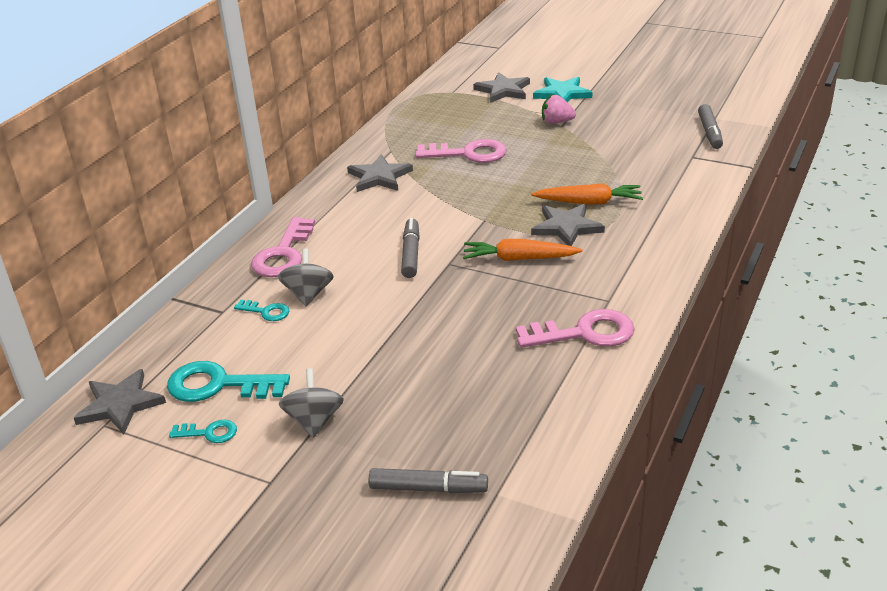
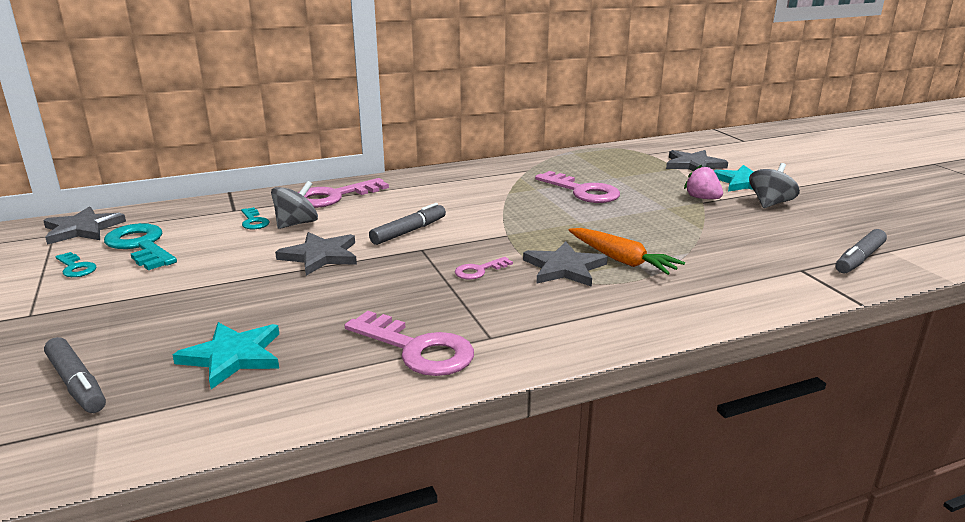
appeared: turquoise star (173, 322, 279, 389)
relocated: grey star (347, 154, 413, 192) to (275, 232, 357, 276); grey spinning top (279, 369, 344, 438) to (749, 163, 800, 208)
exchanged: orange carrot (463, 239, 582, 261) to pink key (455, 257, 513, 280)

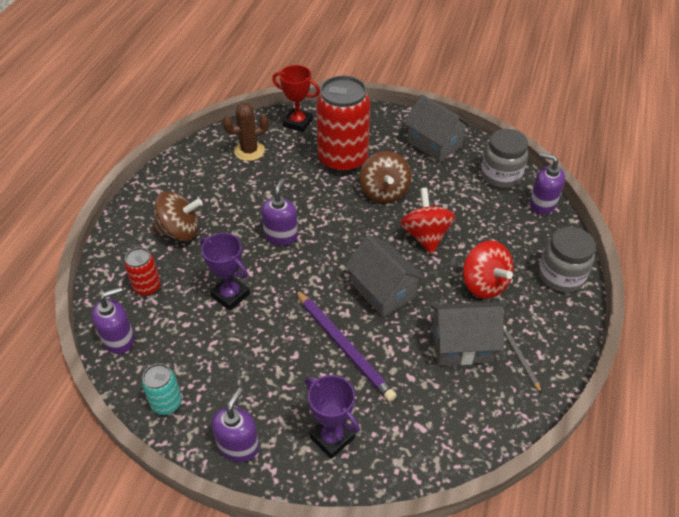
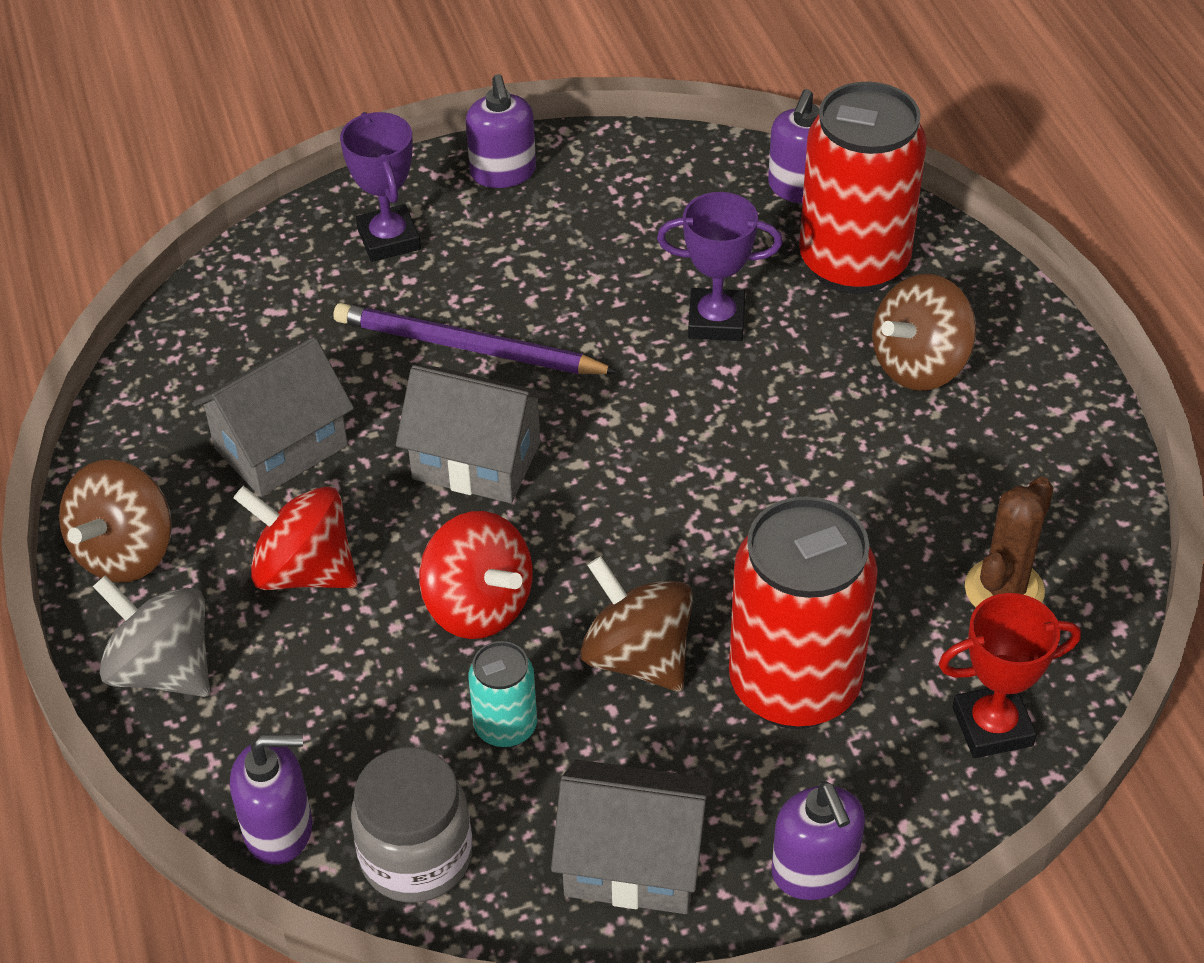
missing: grey pencil (504, 325, 542, 394)
appeared: brown spinning top (59, 460, 172, 582)
relocated: turquoise can (142, 363, 182, 415) to (468, 641, 537, 748); purple soap dispenser (261, 178, 298, 245) to (772, 781, 865, 900)
exchanged: grey jar (539, 227, 596, 293) to grey spinning top (93, 575, 210, 697)
spun: purple trophy (305, 375, 360, 459) = (340, 112, 421, 262) 60 degrees clockwise
size: red can (124, 247, 161, 296) = (799, 82, 927, 294) x2.11

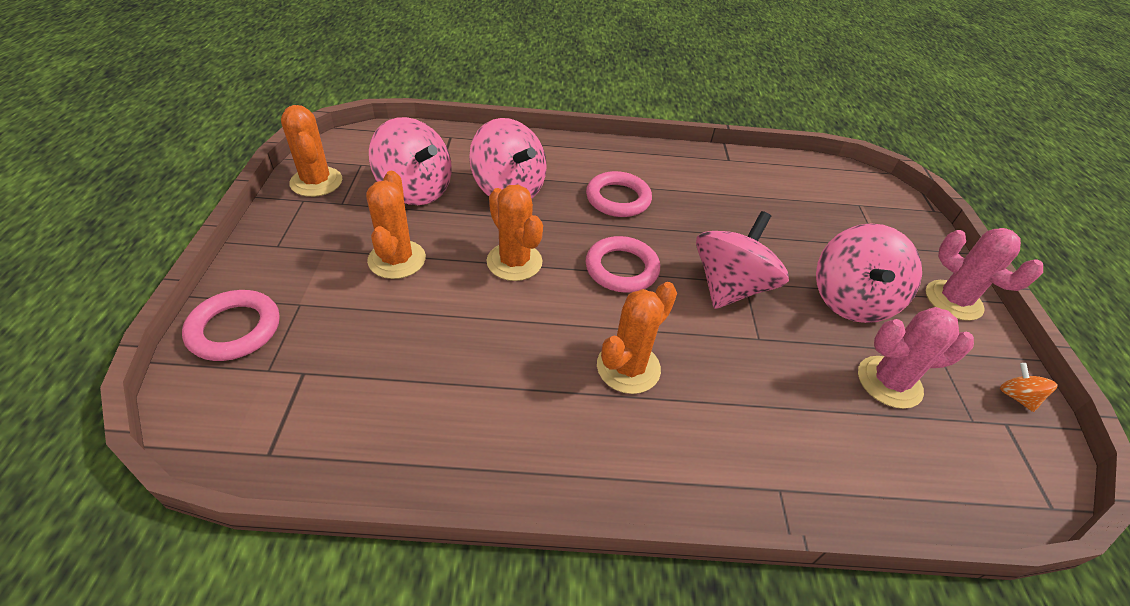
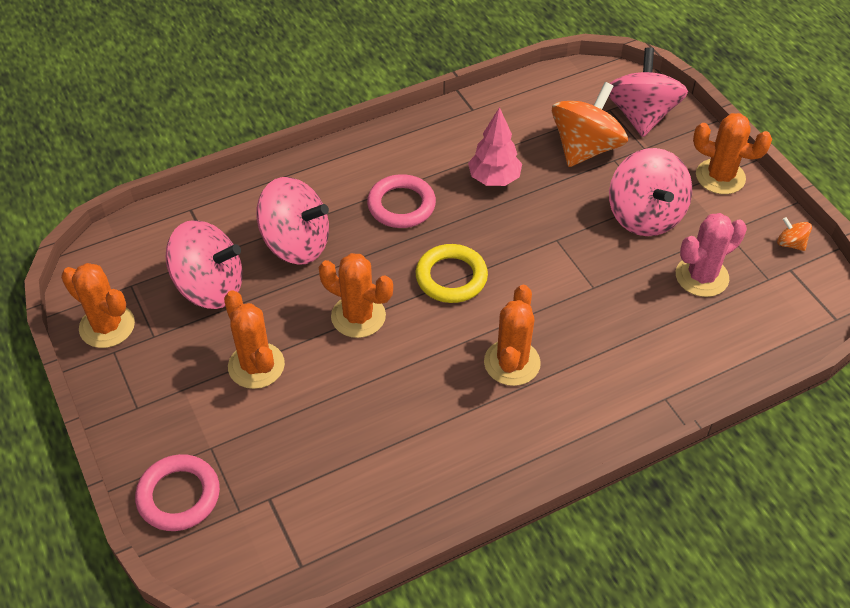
appeared: pink tree (468, 107, 522, 186); orange spinning top (552, 82, 628, 167)
relocated: pink spinning top (696, 211, 789, 309) to (608, 47, 688, 137)
colour: pink ring (585, 236, 660, 293) to yellow ring (416, 244, 488, 303); pink cactus (926, 228, 1043, 321) to orange cactus (693, 113, 772, 194)

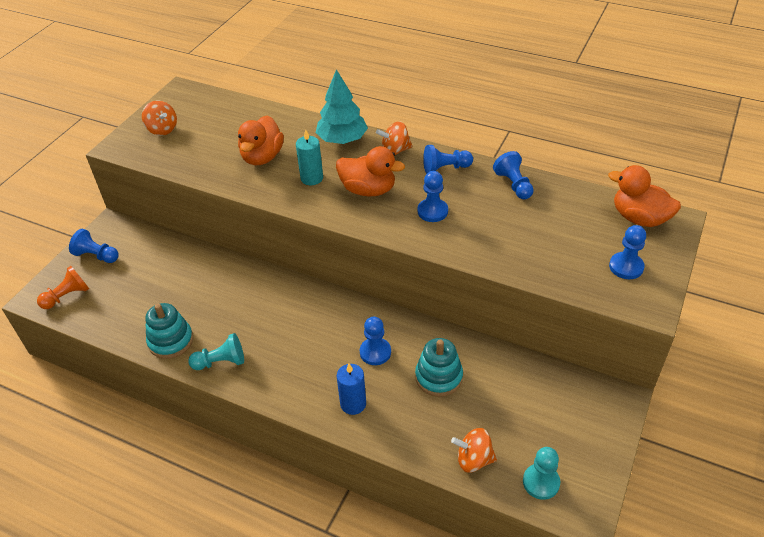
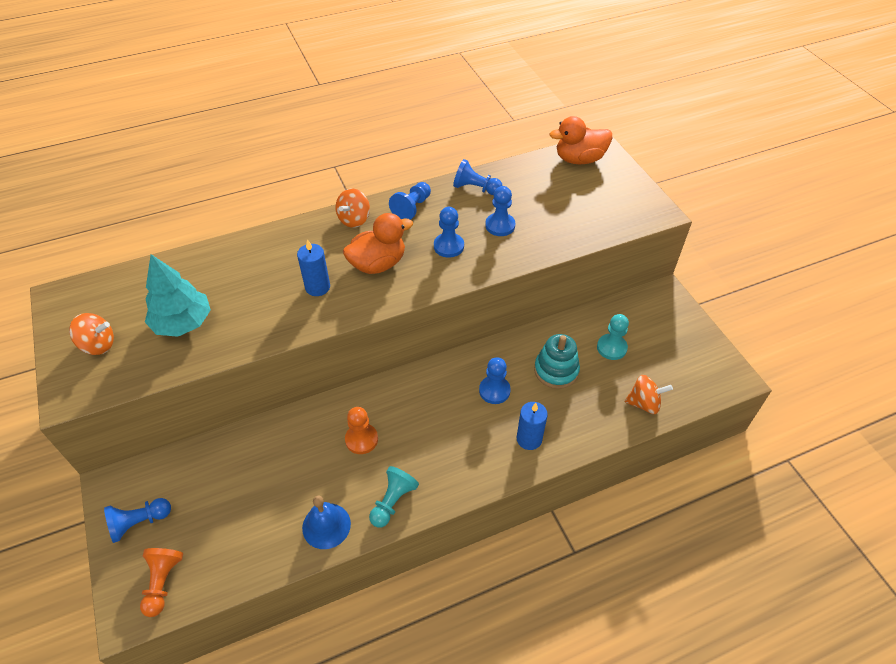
missing: orange duck (238, 115, 284, 165)
appeared: orange pawn (345, 407, 378, 454)
relocated: turquoise tree (316, 69, 368, 144) to (145, 254, 211, 337); blue pawn (609, 225, 646, 279) to (485, 186, 515, 236); turquoise pawn (523, 447, 560, 500) to (597, 314, 629, 360)
exchanged: turquoise stacking toy (145, 303, 193, 359) to blue bell (302, 496, 351, 549)
colour: turquoise candle (296, 130, 323, 185) to blue candle (297, 239, 330, 296)
spun: orange spinning top (451, 428, 497, 472) = (625, 375, 673, 414) 135 degrees counterclockwise

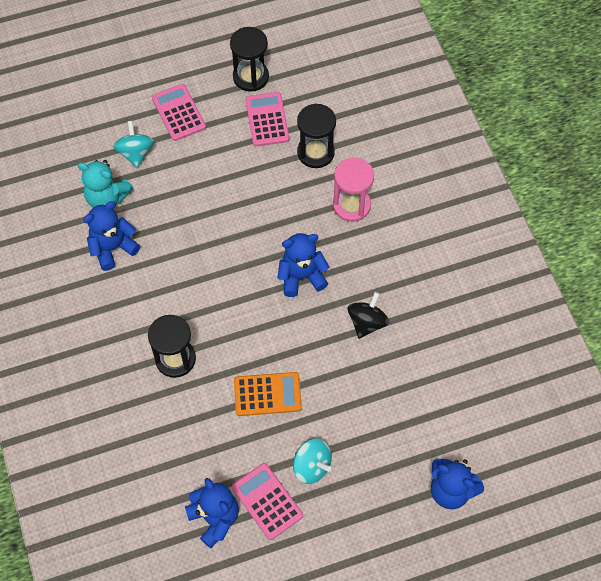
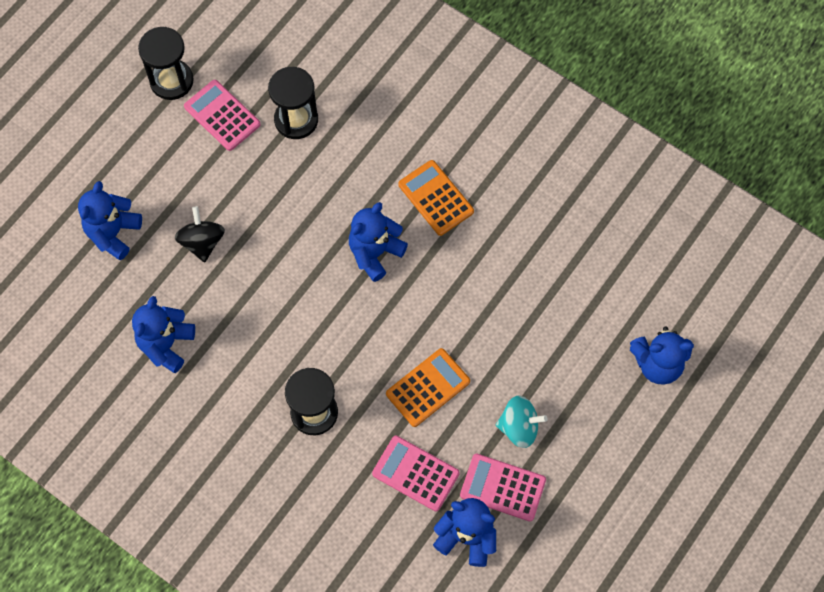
missing: turquoise teddy bear (78, 160, 133, 208); pink hourglass (333, 157, 374, 222)
appeared: orange calculator (398, 160, 474, 236)
relocated: black spinning top (348, 292, 389, 339) to (175, 206, 225, 263); pink calculator (152, 84, 206, 141) to (372, 436, 460, 512)
exchanged: turquoise spinning top (113, 121, 154, 168) to blue teddy bear (78, 181, 142, 260)

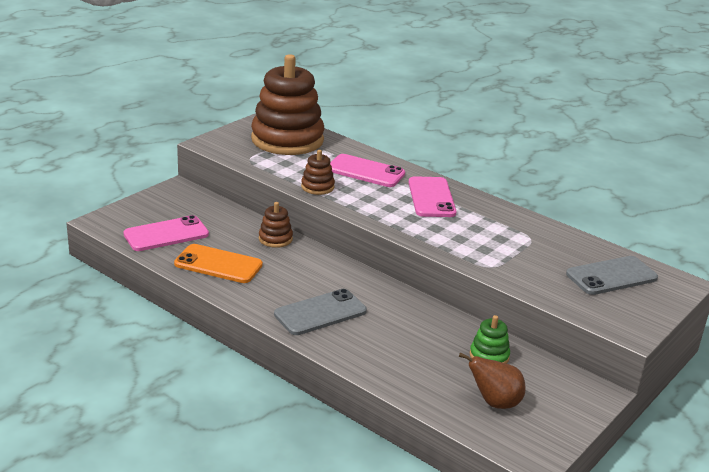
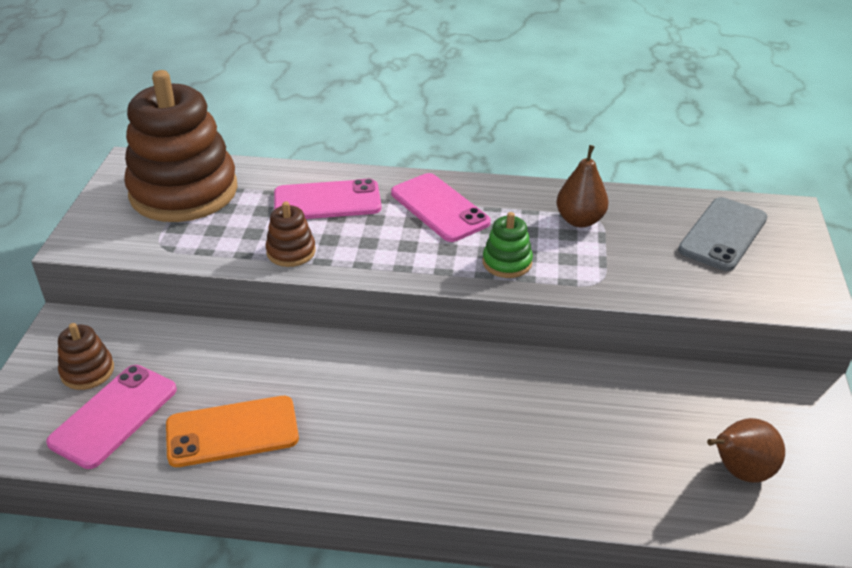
missing: grey phone (274, 289, 367, 335)
appeared: brown pear (556, 145, 608, 227)
relocated: brown stacking toy (259, 202, 293, 248) to (58, 323, 114, 390); green stacking toy (470, 315, 510, 364) to (483, 212, 533, 278)

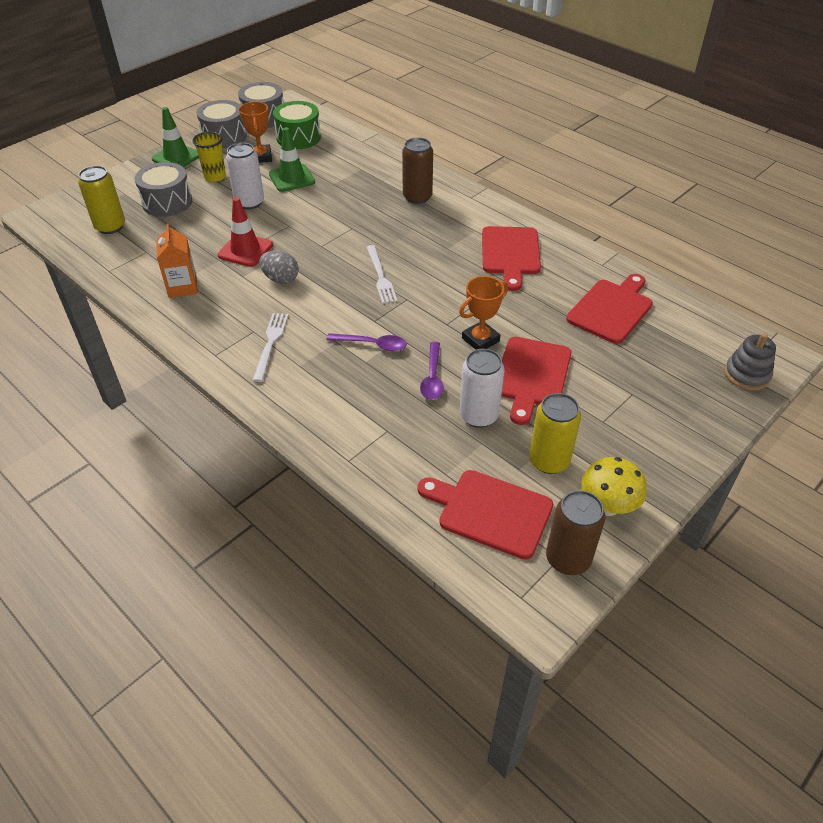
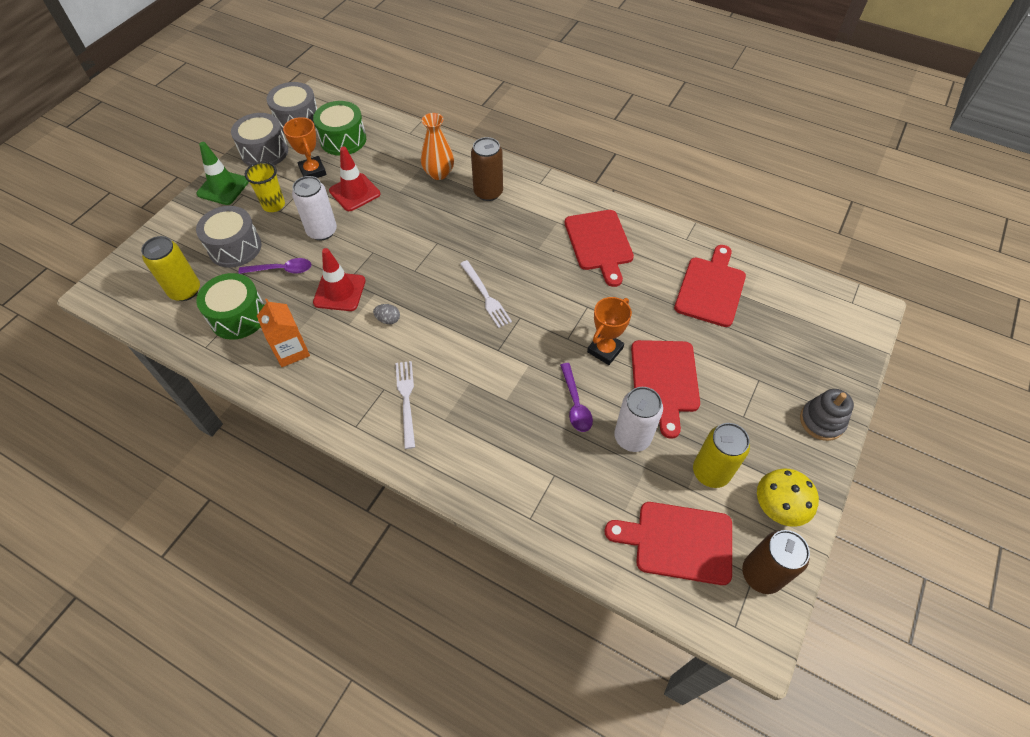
appeared: green drum (196, 273, 264, 340); orange vase (421, 113, 454, 180)
relocated: purple spoon (326, 333, 407, 352) to (238, 258, 311, 274); grey stacking toy (724, 333, 776, 391) to (800, 389, 854, 441)
colour: green traffic cone (269, 127, 315, 192) to red traffic cone (329, 147, 380, 211)
size: grey egg (259, 250, 299, 284) = (373, 304, 400, 324) x0.63

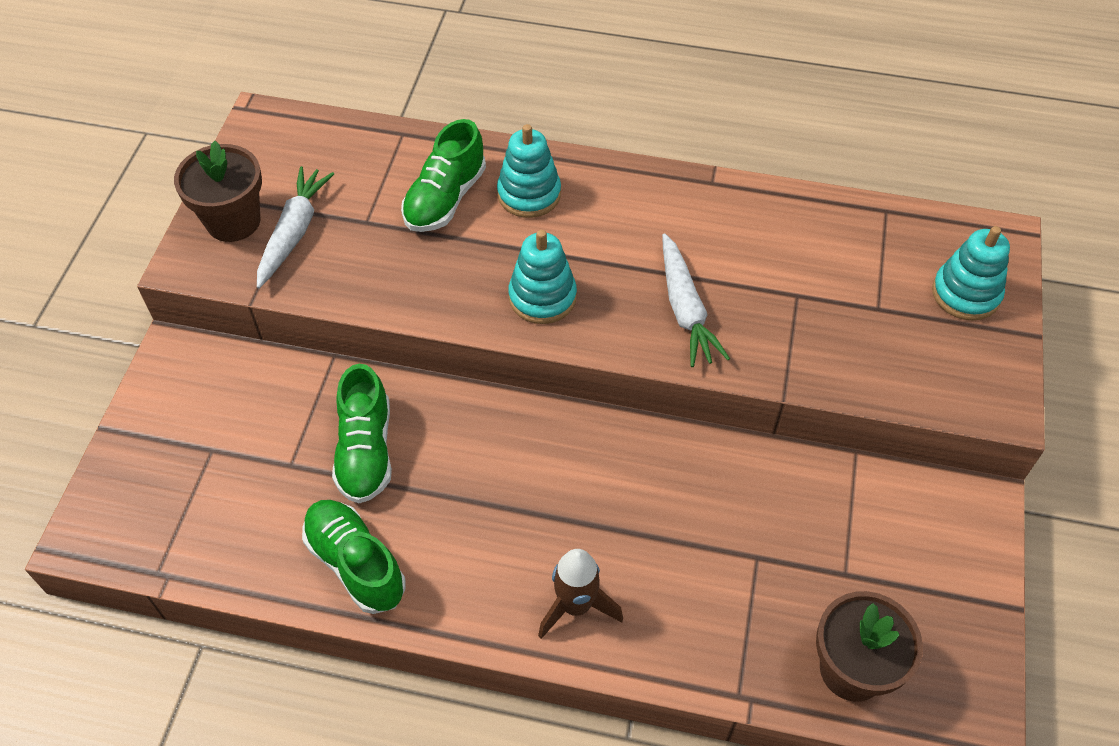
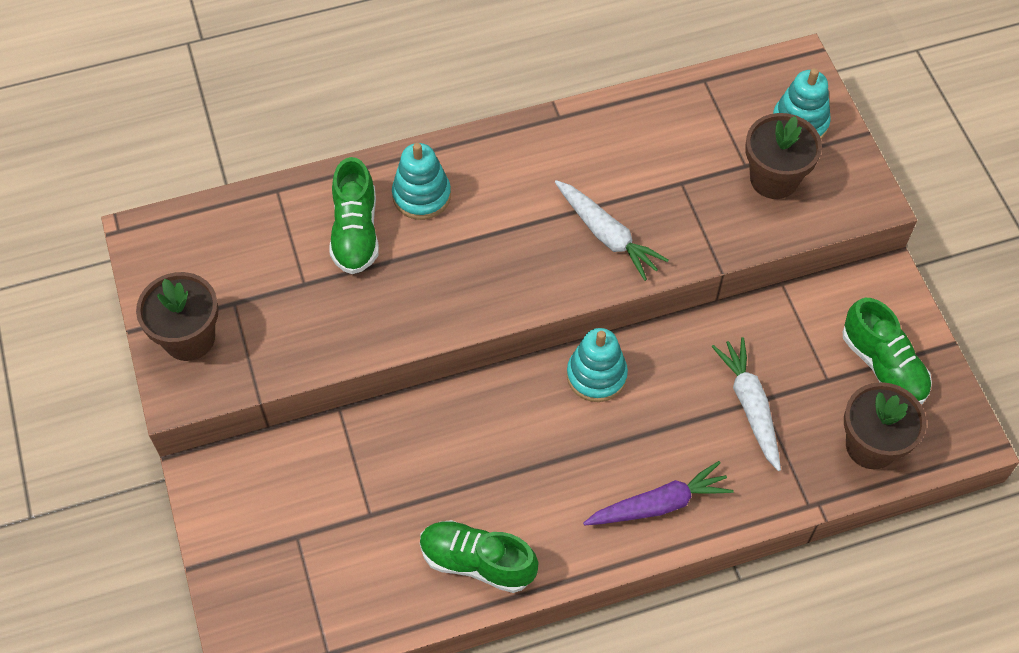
appeared: brown flower pot (745, 113, 822, 199)
relocated: turquoise stacking toy (508, 230, 577, 324) to (567, 328, 628, 402); white carrot (257, 166, 334, 289) to (712, 337, 781, 471); green shoe (332, 364, 392, 503) to (843, 298, 932, 404)
exchanged: brown rocket (538, 549, 623, 639) to purple carrot (583, 461, 734, 525)

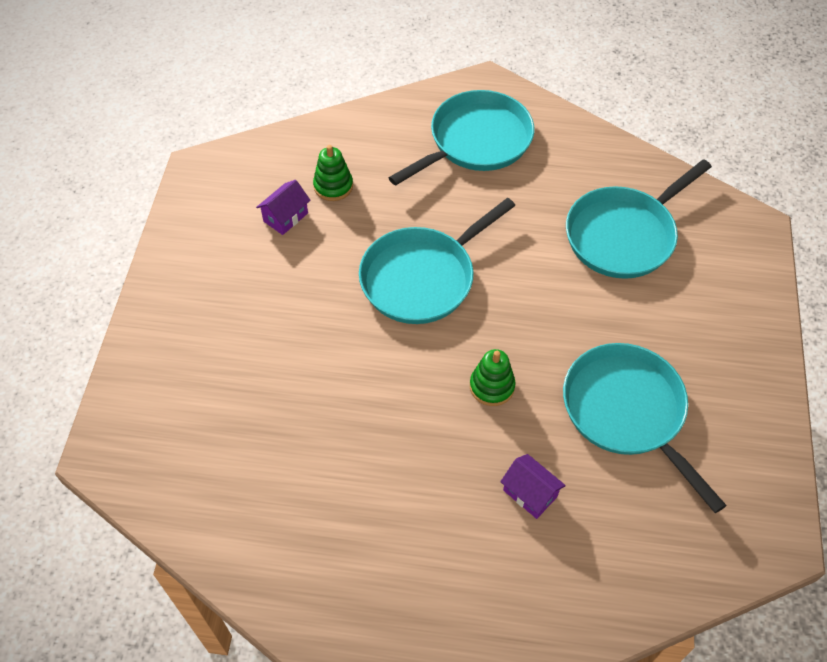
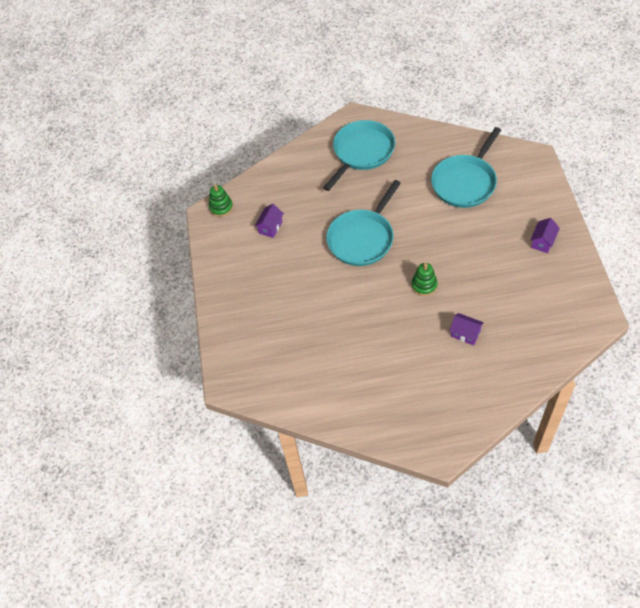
missing: turquoise pan (563, 343, 727, 513)
appeared: purple house (530, 218, 560, 253)
relocated: green stacking toy (313, 145, 353, 201) to (209, 184, 233, 217)

